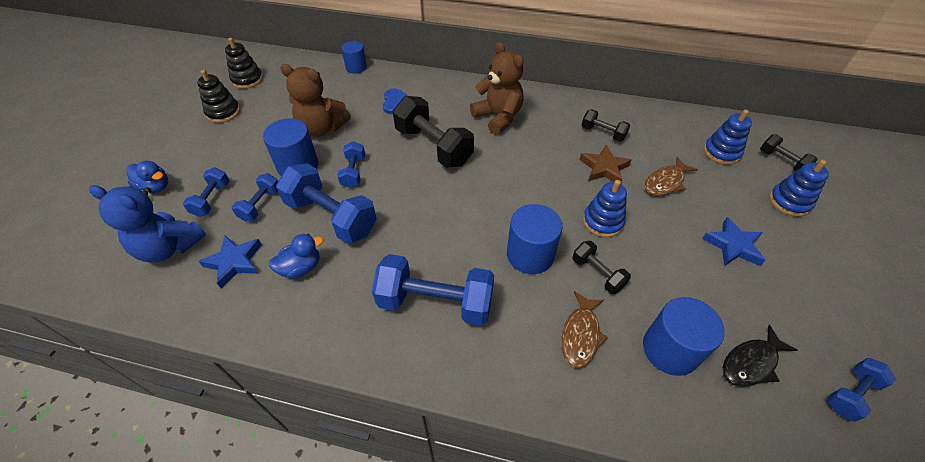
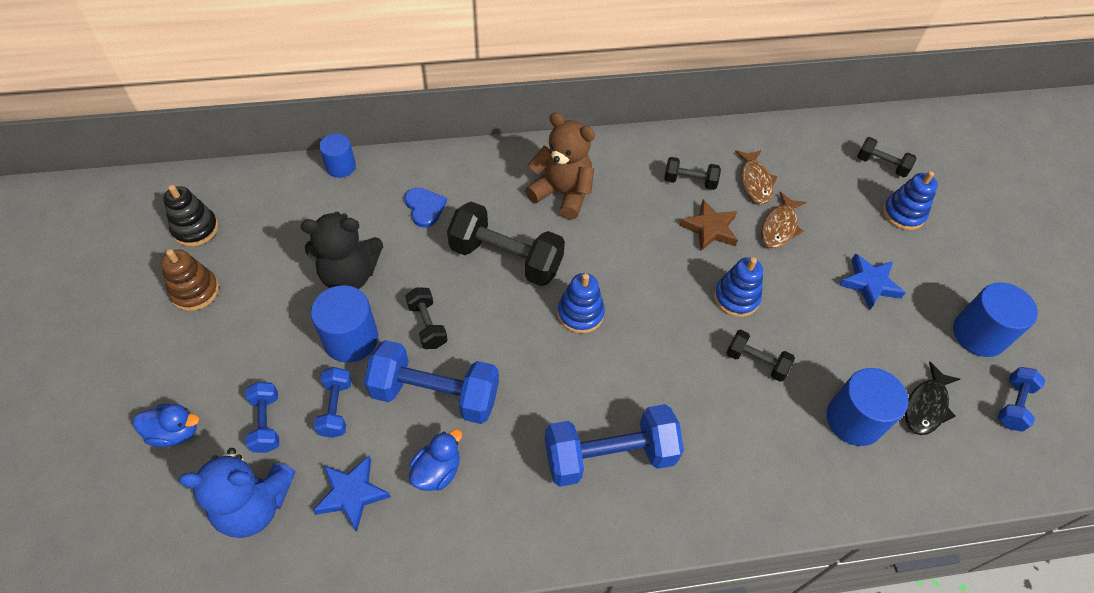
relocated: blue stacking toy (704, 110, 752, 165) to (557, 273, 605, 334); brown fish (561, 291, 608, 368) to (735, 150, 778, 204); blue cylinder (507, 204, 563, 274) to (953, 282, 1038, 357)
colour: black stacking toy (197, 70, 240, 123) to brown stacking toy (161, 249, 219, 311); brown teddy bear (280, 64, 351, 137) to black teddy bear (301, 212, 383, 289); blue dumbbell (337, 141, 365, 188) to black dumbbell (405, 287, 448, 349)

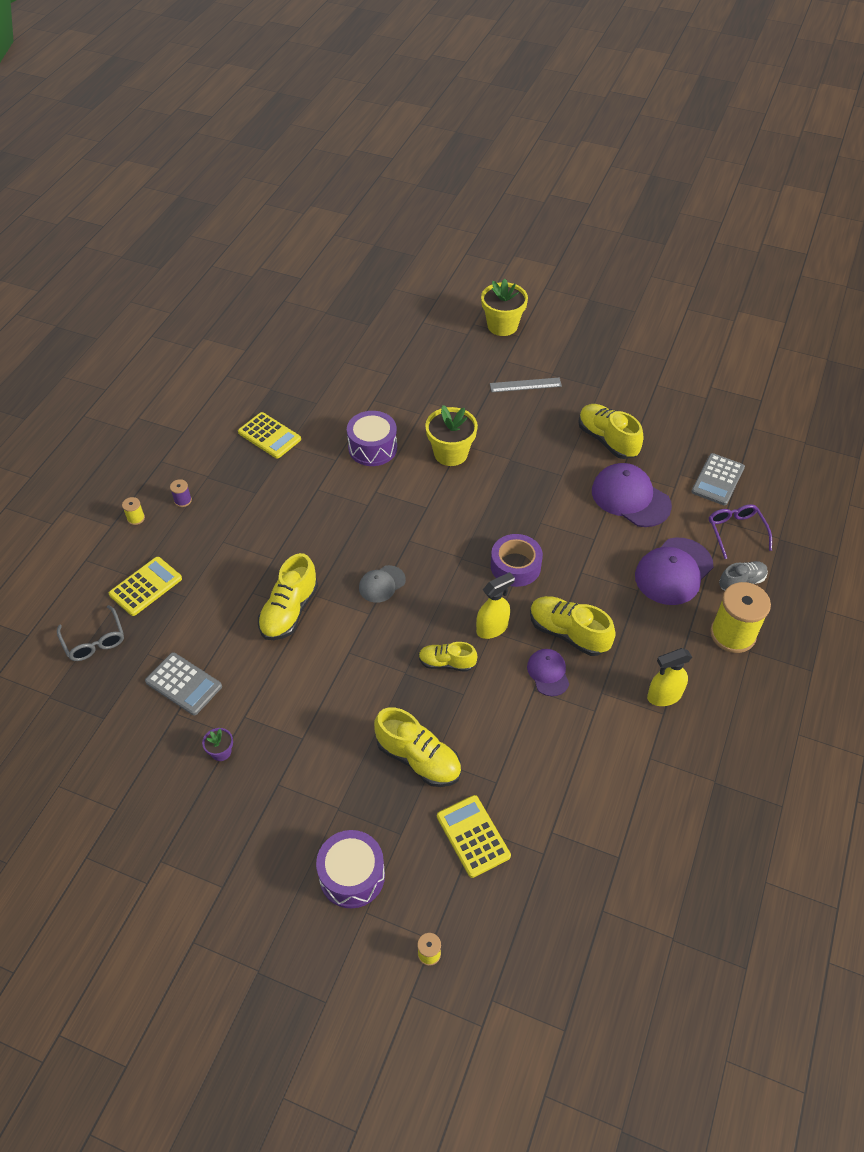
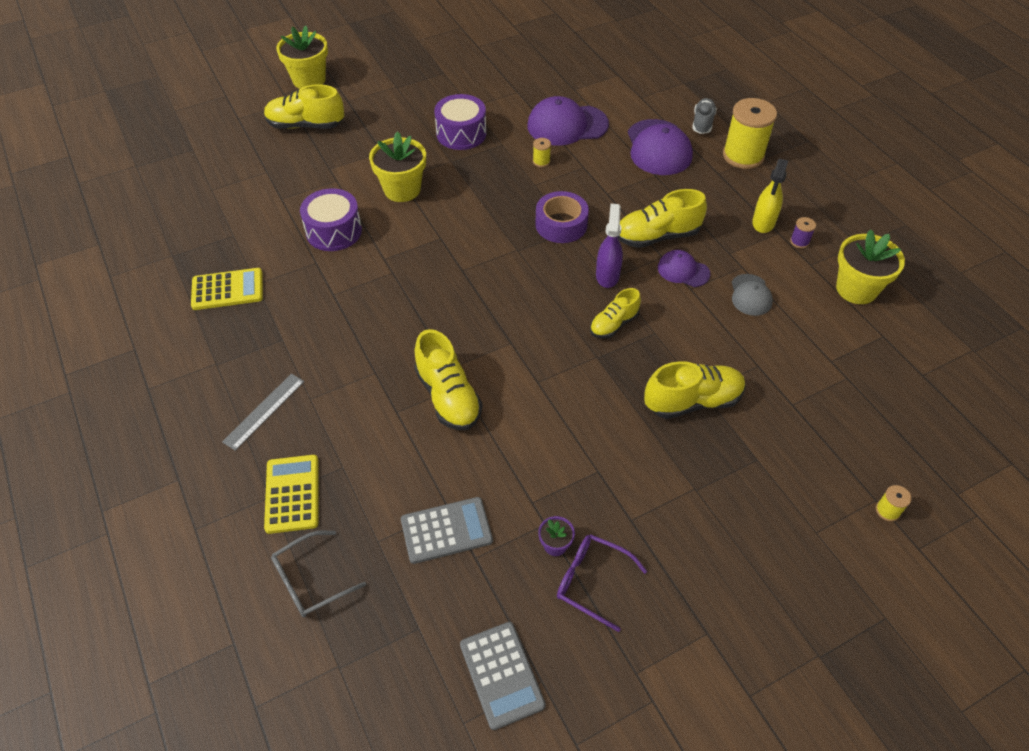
missing: yellow calculator (437, 795, 511, 878)
appeared: yellow flower pot (836, 229, 905, 304)
relocated: grey ruler (490, 378, 562, 392) to (222, 374, 304, 451); yellow shoe (578, 404, 643, 459) to (264, 84, 344, 129); purple drum (316, 830, 385, 908) to (434, 94, 486, 150); grey calculator (691, 453, 745, 505) to (460, 622, 546, 730); yellow spool (122, 497, 145, 525) to (533, 138, 551, 167); purple glasses (709, 504, 772, 559) to (557, 534, 647, 632); grey cap (359, 565, 406, 603) to (732, 274, 773, 316); purple spool (170, 479, 192, 507) to (790, 217, 816, 248)
colour: yellow spray bottle (476, 572, 515, 639) to purple spray bottle (596, 204, 623, 288)
spun: grey glasses (57, 605, 124, 661) = (271, 530, 366, 617) 135 degrees clockwise

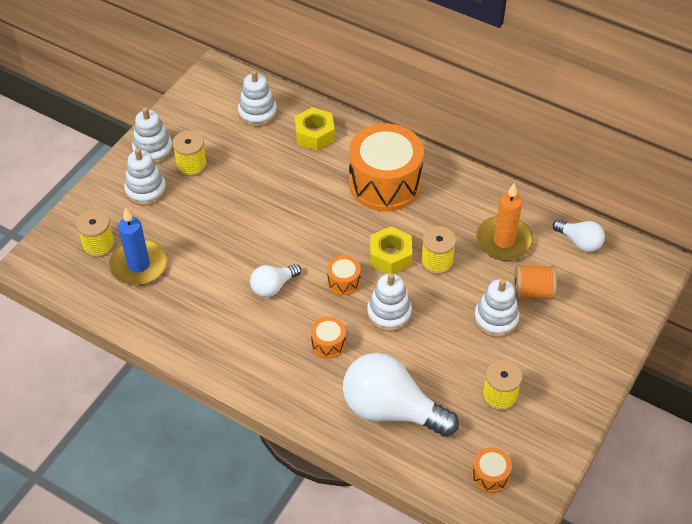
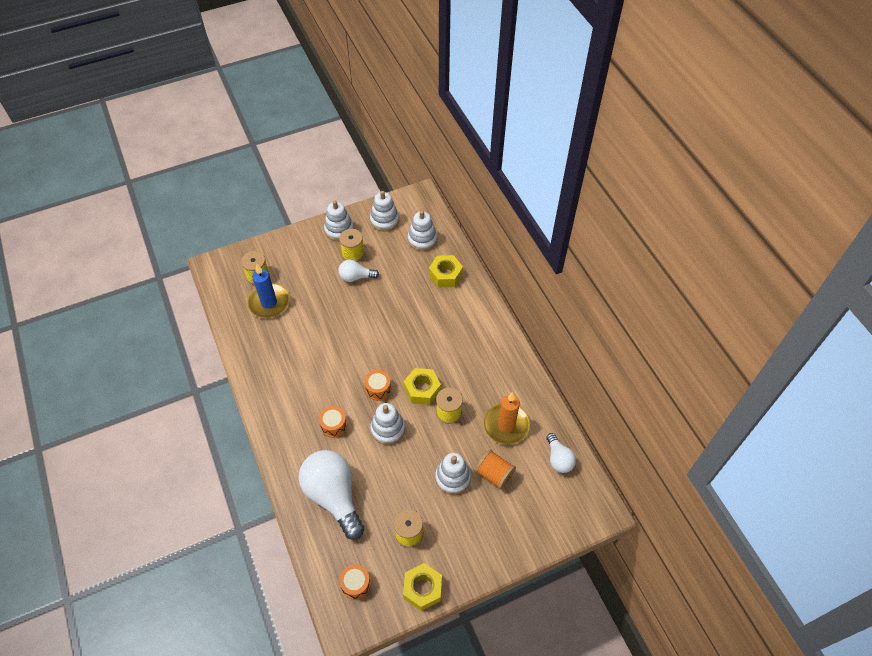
missing: orange drum (349, 124, 424, 211)
appeared: yellow nut (403, 563, 442, 611)
relocated: white light bulb (250, 264, 301, 297) to (338, 259, 379, 282); white stacking toy (124, 148, 166, 206) to (370, 191, 399, 232)

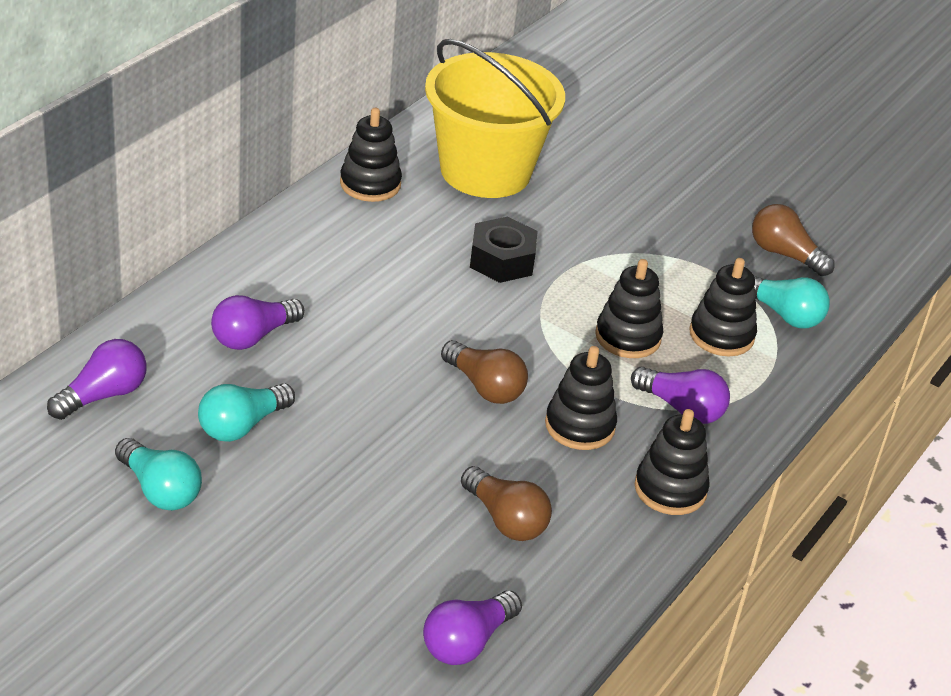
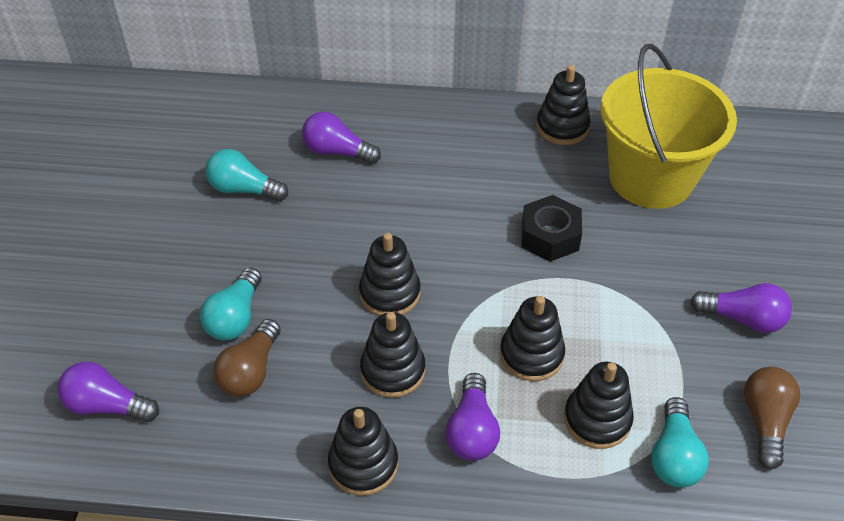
relocated: turquoise light bulb (115, 438, 202, 510) to (200, 267, 262, 341); purple light bulb (47, 339, 147, 420) to (690, 283, 792, 333)
exchanged: brown light bulb (441, 340, 528, 404) to black stacking toy (359, 233, 420, 316)

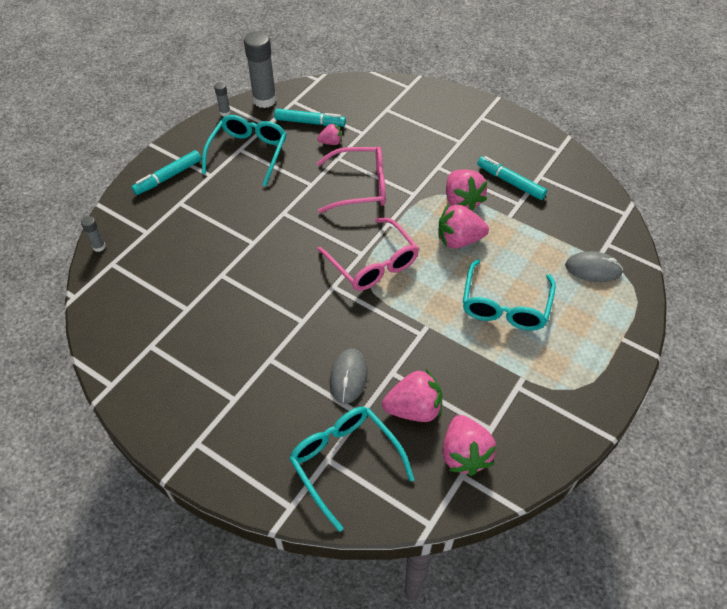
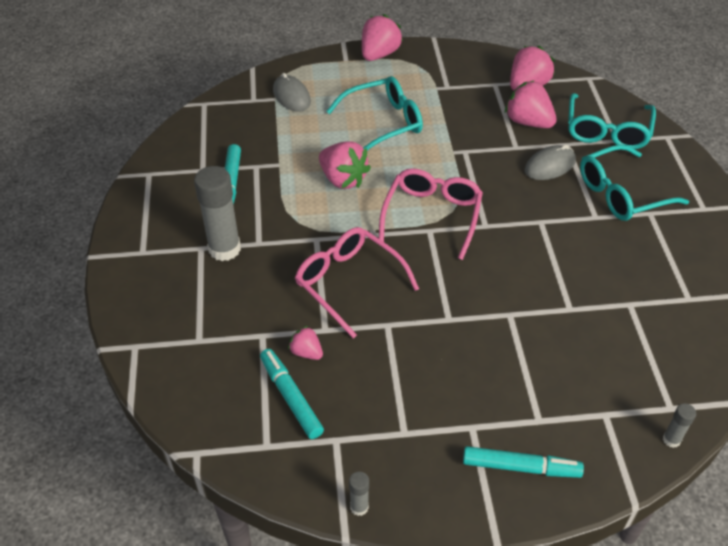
relocated: grey glue stick (244, 31, 276, 108) to (194, 166, 241, 261); pink strawberry (446, 169, 487, 211) to (362, 14, 403, 61); turquoise glasses (202, 115, 287, 186) to (580, 144, 689, 221)

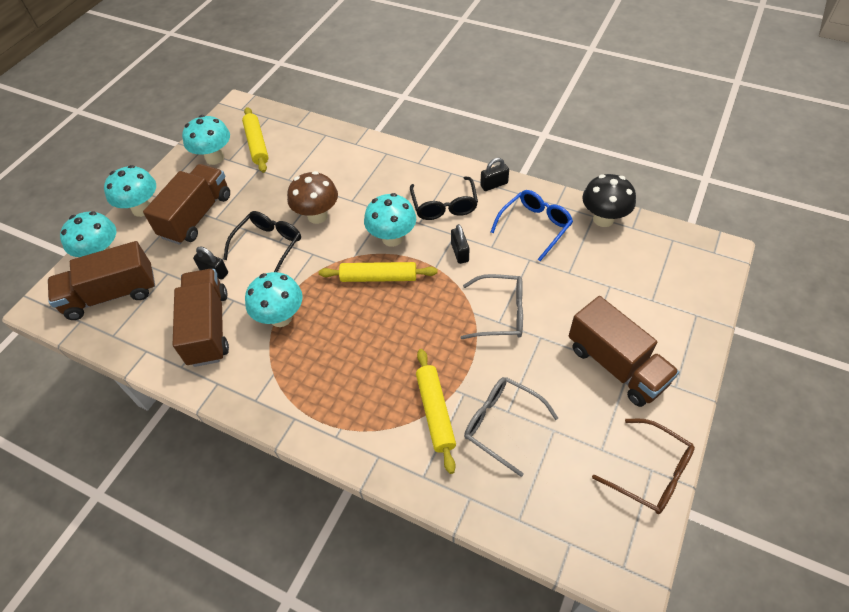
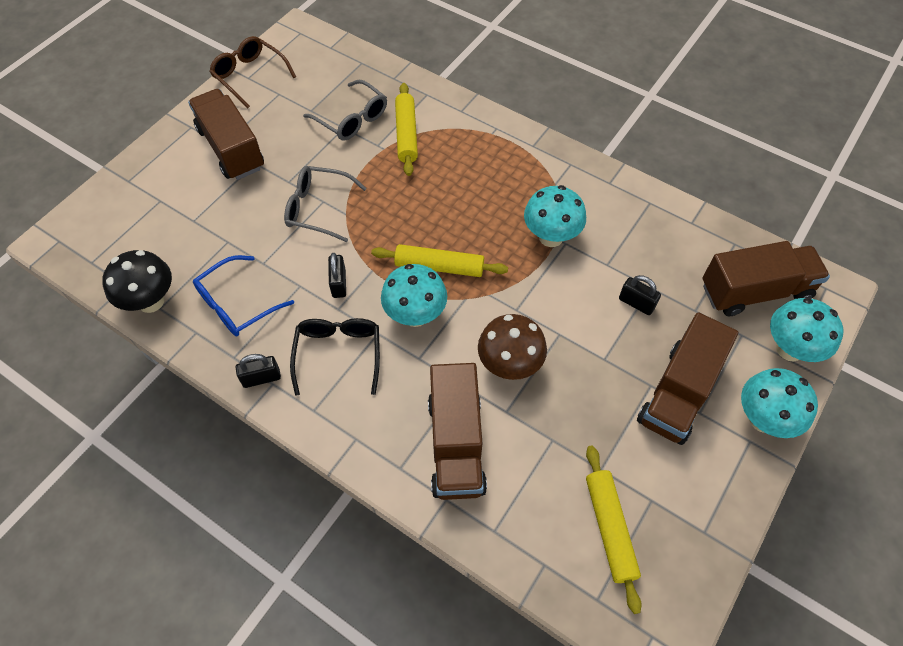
missing: turquoise mushroom (182, 115, 230, 165); black glasses (223, 211, 301, 272)
relocated: brown truck (173, 269, 229, 367) to (428, 363, 487, 500)

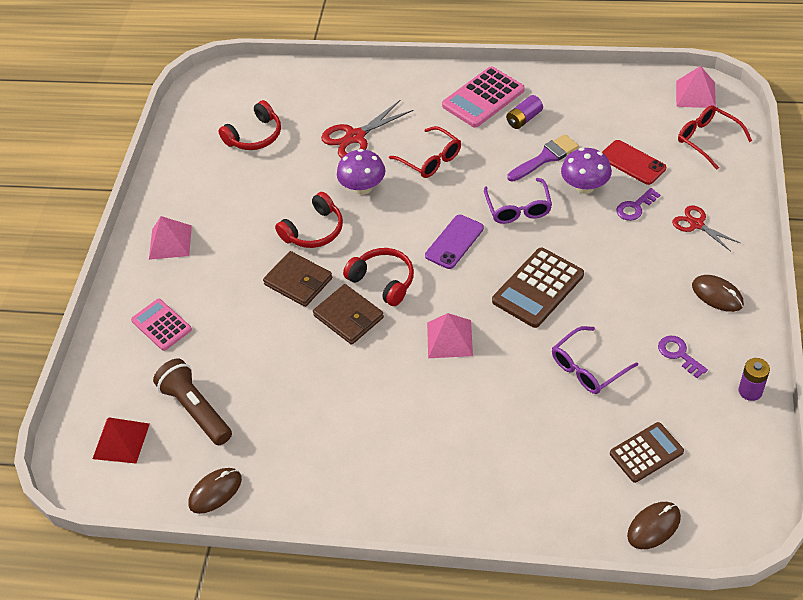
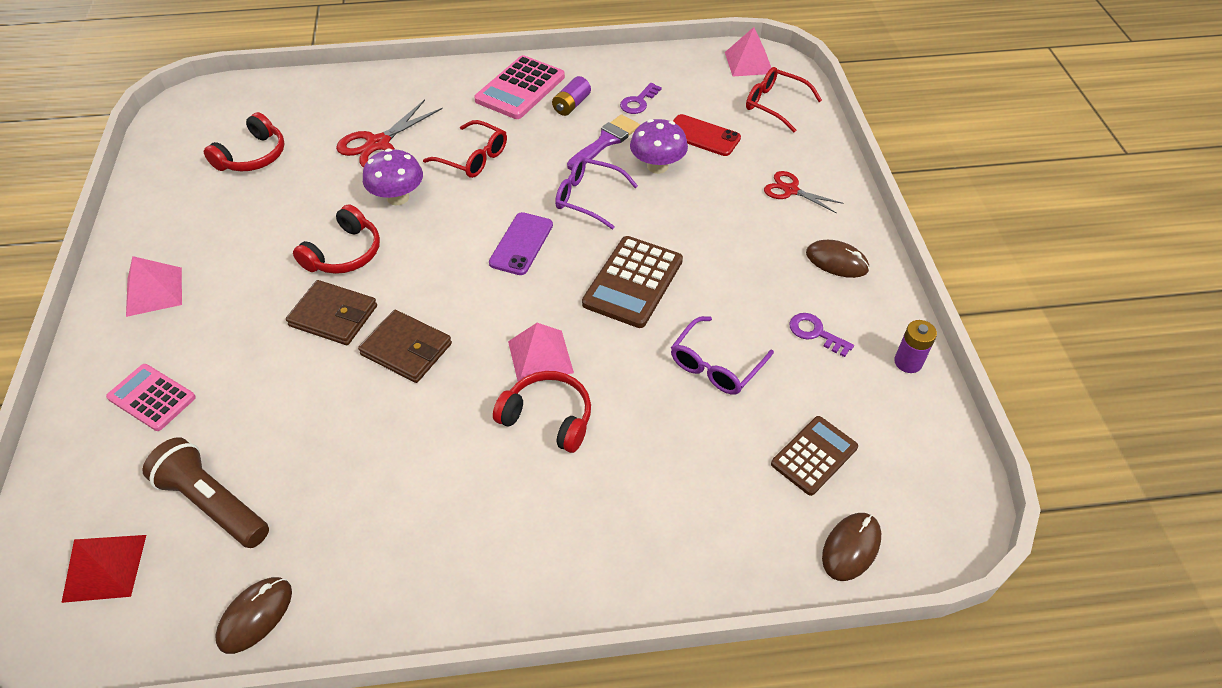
relocated: red headphones (343, 248, 414, 306) to (493, 371, 591, 453); purple key (617, 188, 661, 221) to (620, 83, 662, 114)
spun: purple glasses (484, 178, 552, 224) = (555, 157, 638, 229) 135 degrees clockwise

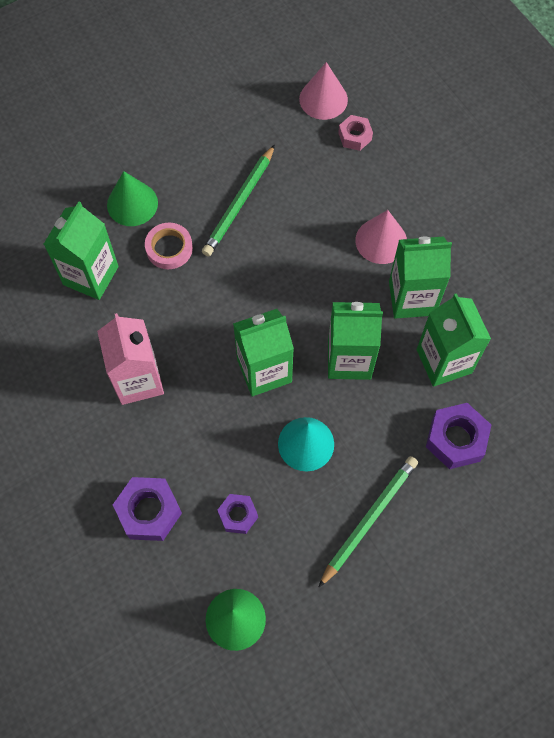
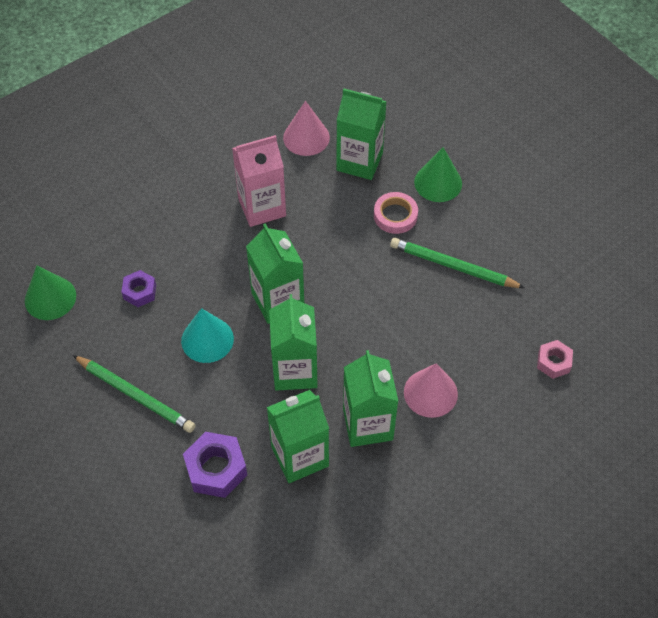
missing: purple nut (113, 477, 182, 541)
relocated: pink cone (299, 62, 348, 120) to (283, 101, 330, 156)

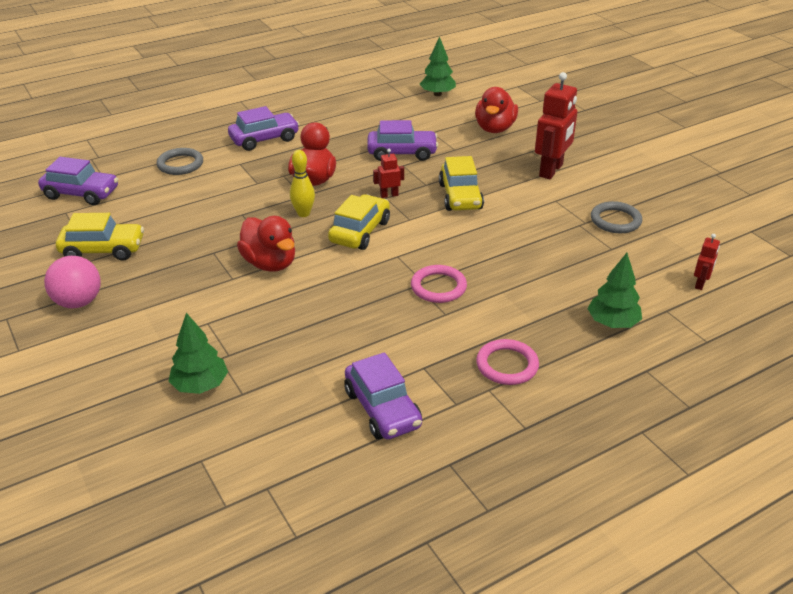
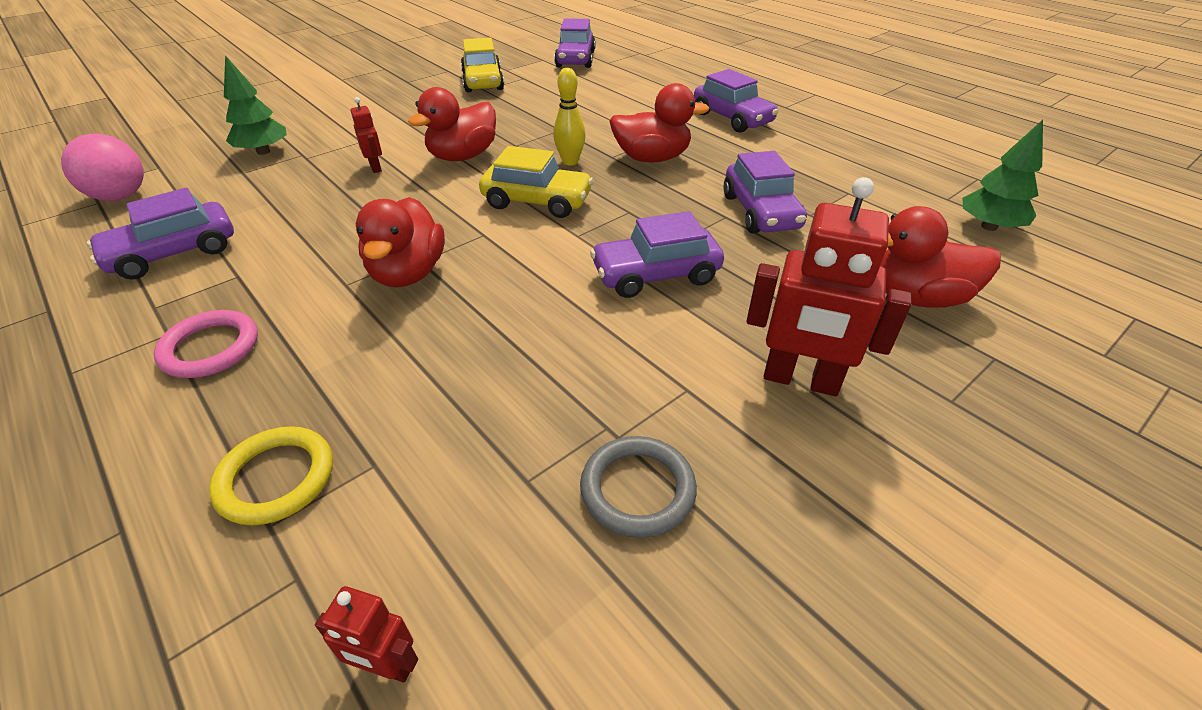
missing: grey ring (157, 148, 203, 175)
relocated: pink ball (44, 256, 101, 308) to (61, 134, 144, 201); red robot (373, 149, 404, 198) to (350, 97, 382, 173)
exchanged: green tree (587, 253, 642, 328) to yellow ring (209, 426, 333, 525); pink ring (411, 265, 467, 303) to red duck (356, 197, 445, 288)
colour: yellow car (439, 156, 484, 211) to purple car (590, 211, 724, 298)

